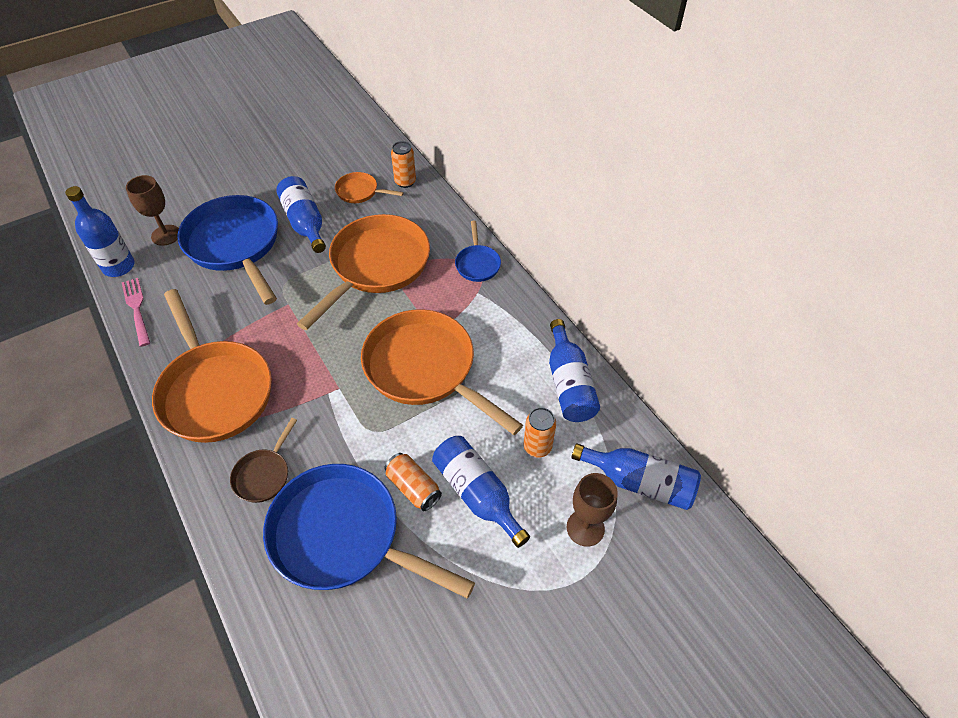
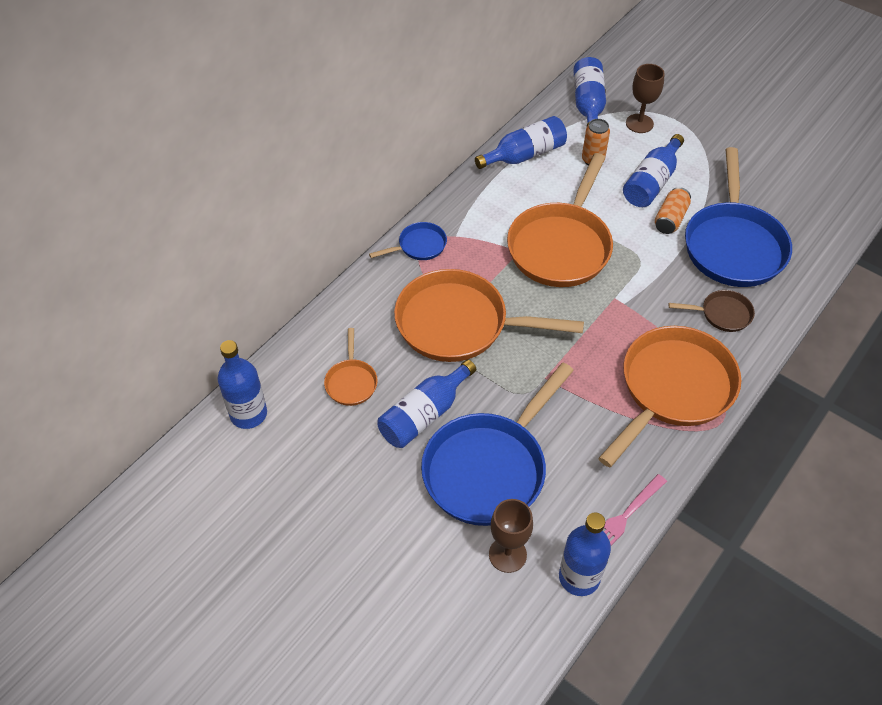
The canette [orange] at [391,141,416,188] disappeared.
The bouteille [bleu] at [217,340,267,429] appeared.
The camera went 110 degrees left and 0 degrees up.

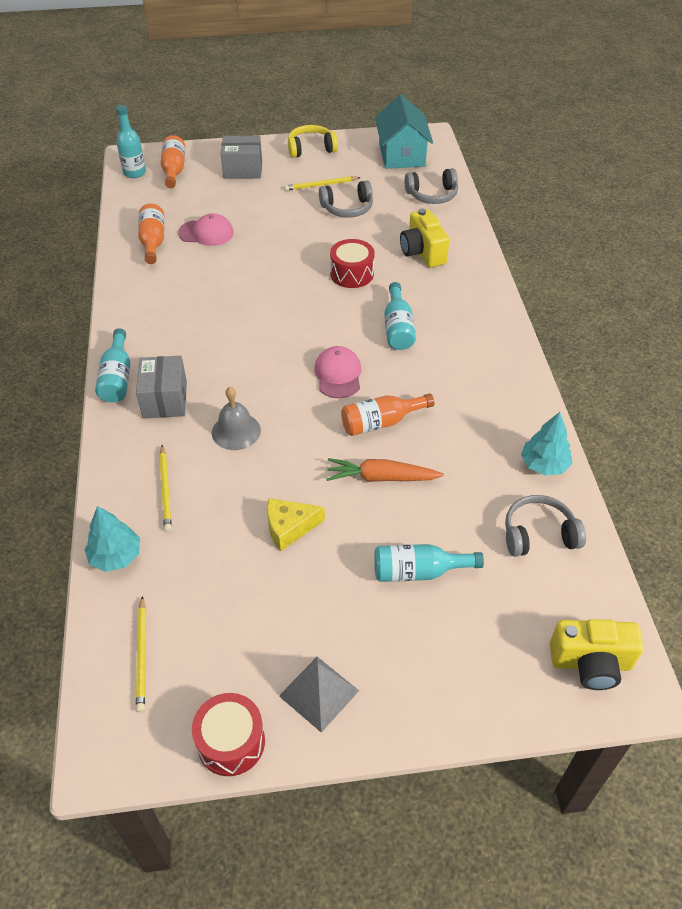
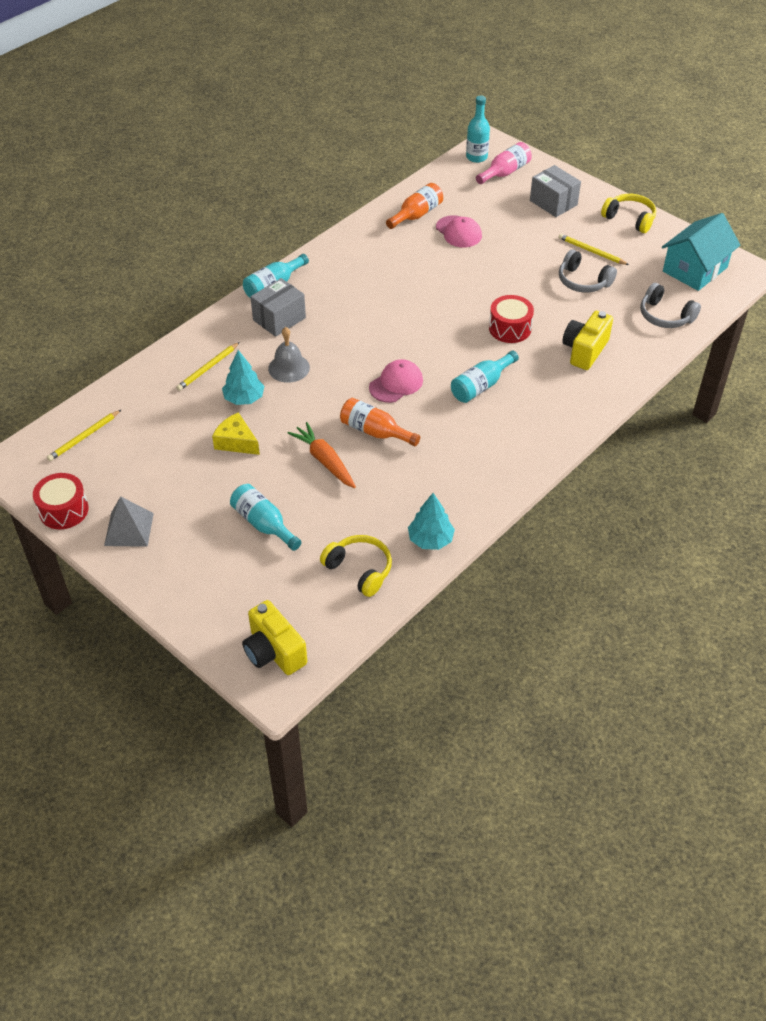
The bouteille [orange] at [161,135,185,188] became the bouteille [rose] at [476,142,532,184].
The casque audio [gris] at [505,495,586,557] became the casque audio [jaune] at [320,535,392,597].
The arbre [turquoise] moved from [85,506,140,572] to [222,350,264,405].
The camera went 50 degrees right and 0 degrees up.

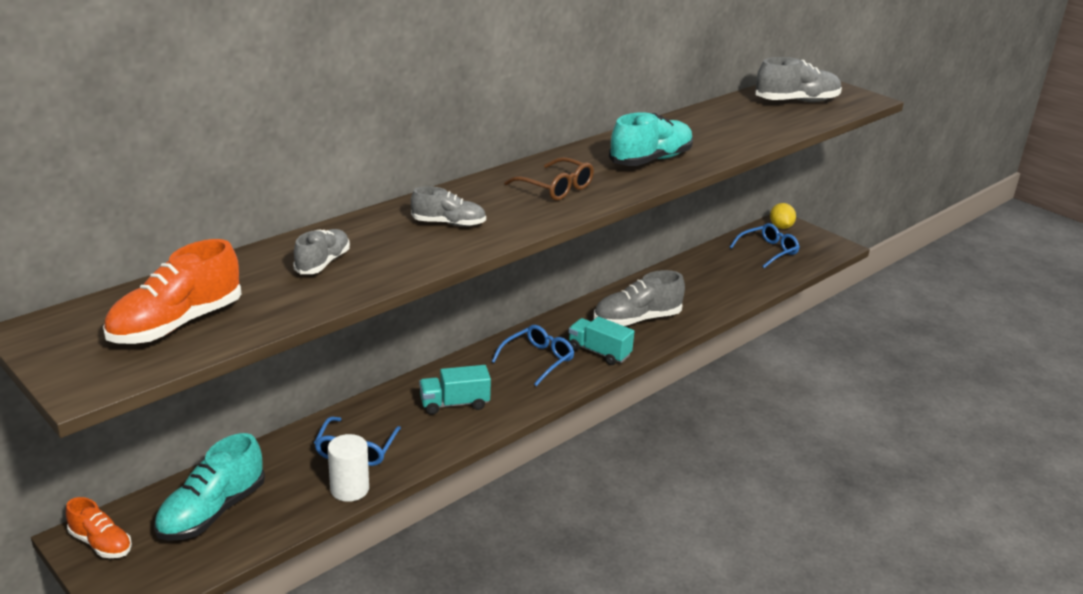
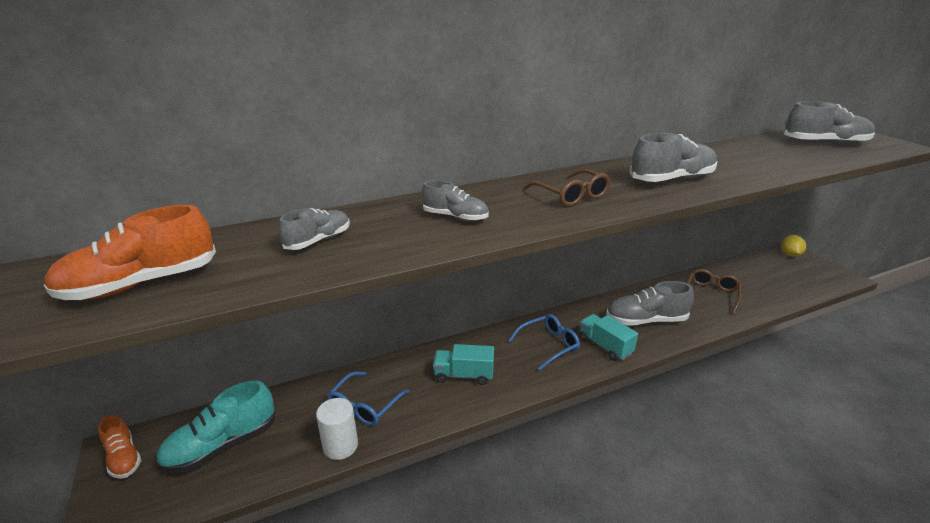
The chaussure [turquoise] at [609,112,693,166] became the chaussure [gris] at [629,133,717,182].
The lunettes [bleu] at [730,223,800,268] disappeared.
The lunettes [marron] at [687,269,741,314] appeared.
The camera went 20 degrees right and 0 degrees up.

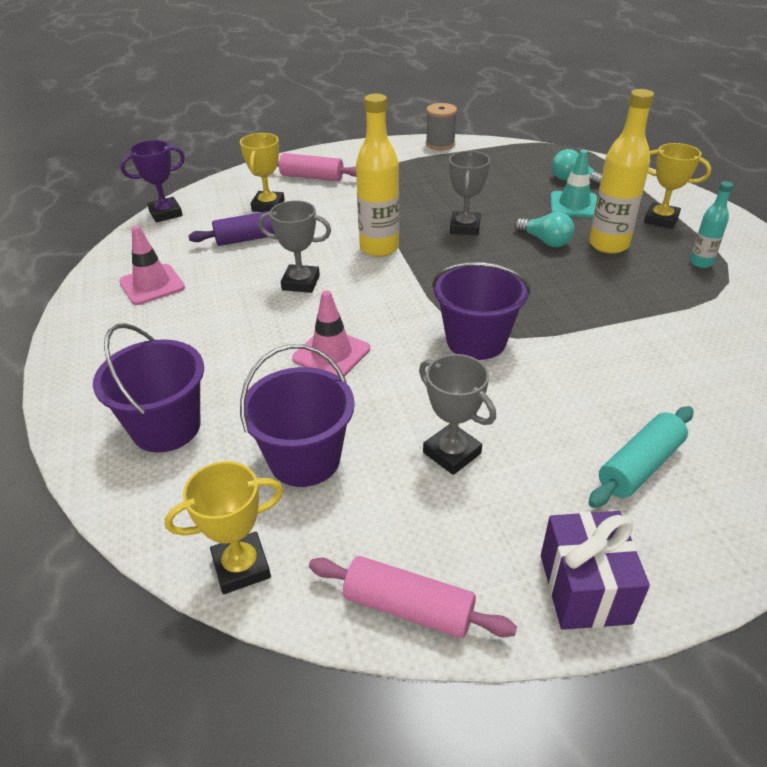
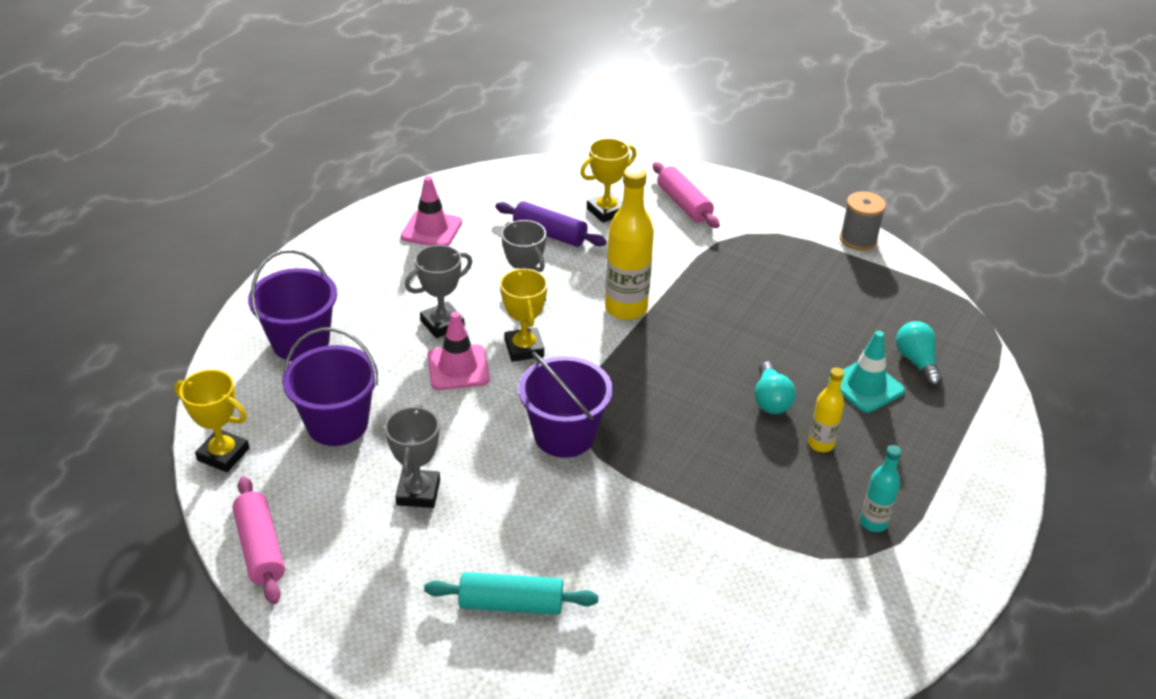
The bouteille [jaune] at [589,89,654,254] changed to 0.55 times the size.
The trophée [violet] at [120,140,185,223] disappeared.
The trophée [jaune] moved from [644,143,711,229] to [500,268,548,362].
The trophée [gris] moved from [449,151,490,235] to [405,245,473,338].
The cadeau [violet] at [541,511,650,630] disappeared.
The camera went 45 degrees right and 0 degrees up.

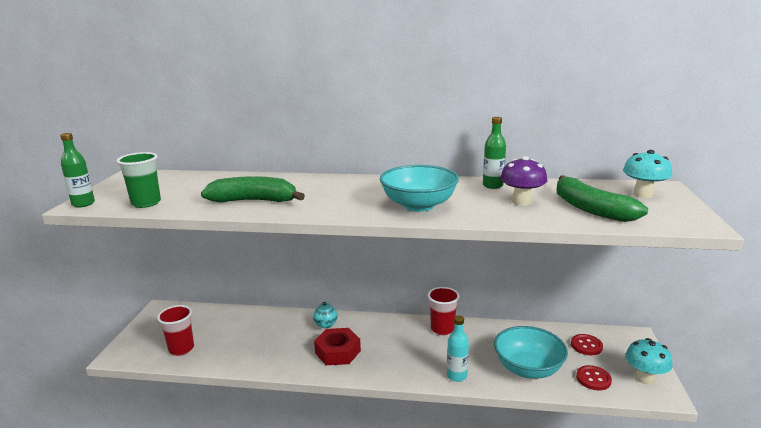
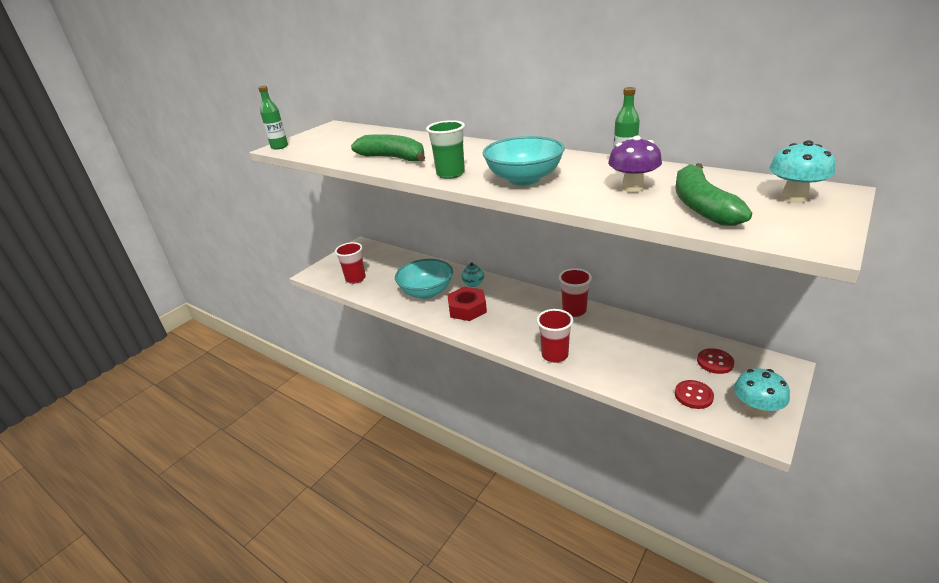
The gobelet [vert] moved from [117,152,161,208] to [426,120,465,179].
The théière [turquoise] at [313,301,338,328] turned 45 degrees counterclockwise.
The bouteille [turquoise] at [447,315,469,382] was replaced by the gobelet [rouge] at [537,309,573,363].
The bol [turquoise] moved from [494,326,568,379] to [395,259,453,299].
The camera went 30 degrees right and 10 degrees up.

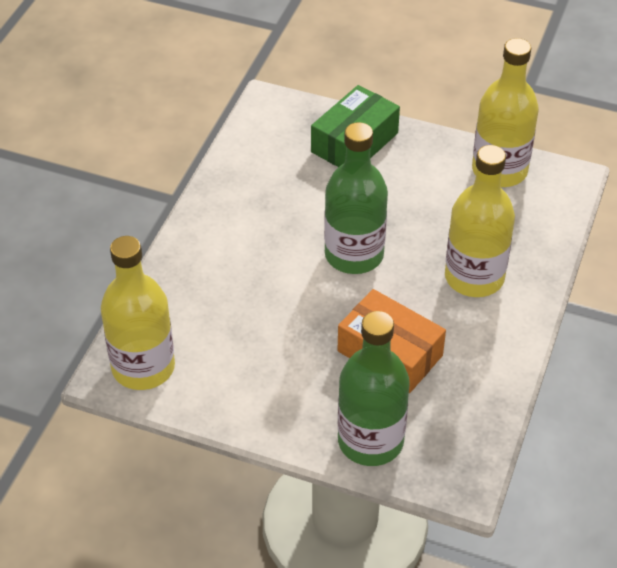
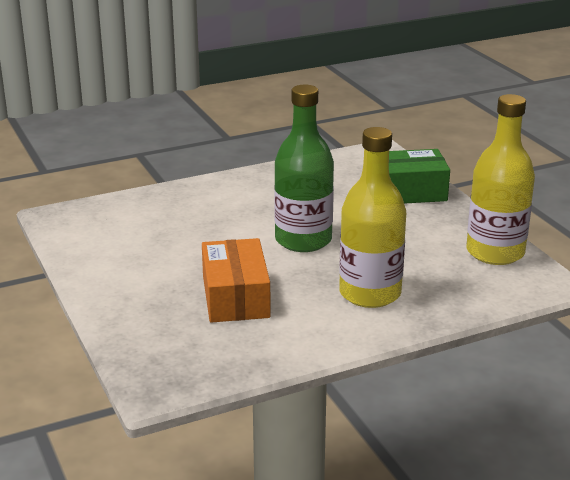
The bouteille [jaune] at [101,236,175,390] disappeared.
The bouteille [vert] at [338,311,410,466] disappeared.
The camera went 45 degrees right and 20 degrees down.

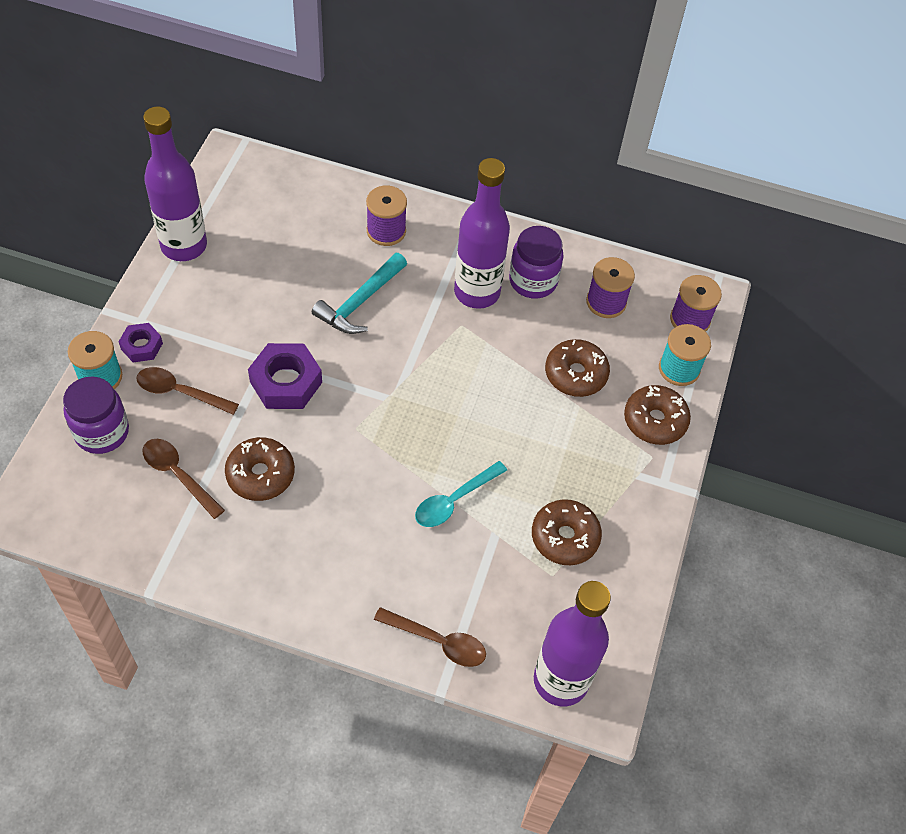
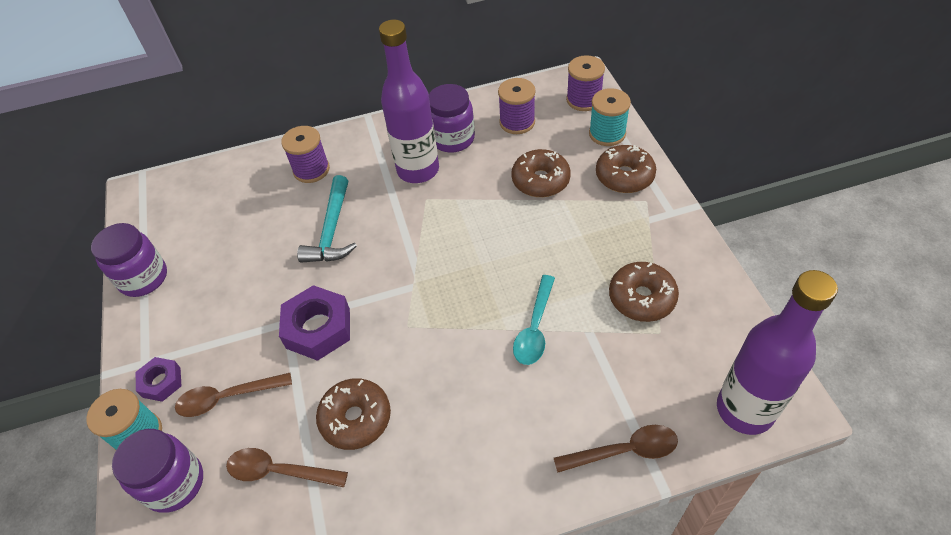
The bouteille [violet] at [143,107,207,261] was replaced by the bocal [violet] at [91,223,167,297].
The camera went 25 degrees left and 5 degrees down.

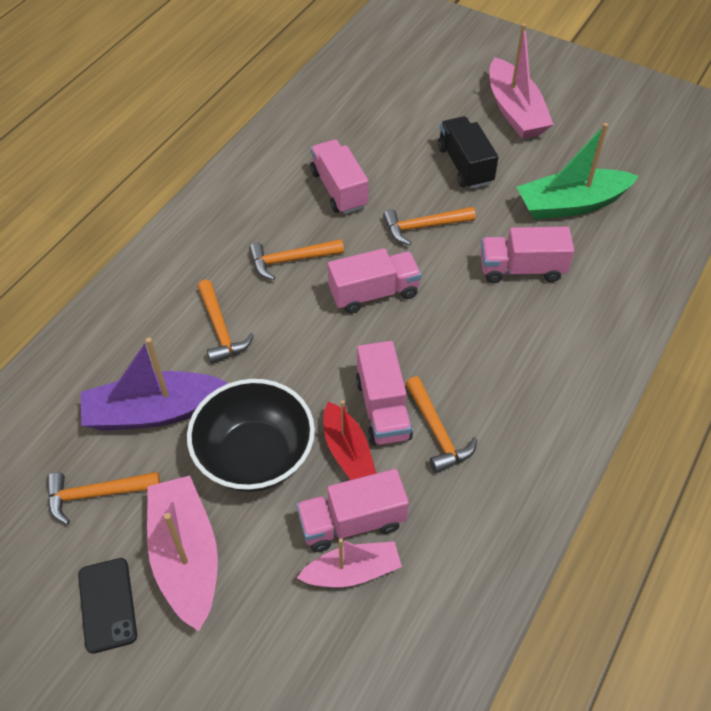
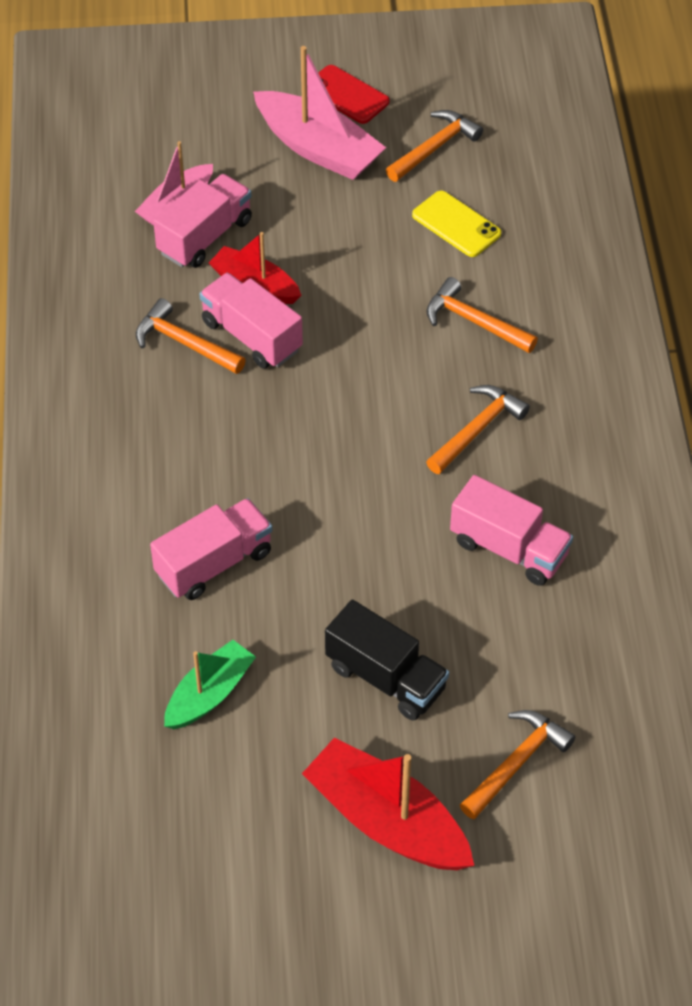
The bateau [rose] at [490,23,554,139] became the bateau [rouge] at [302,737,474,870].
The bateau [vert] at [517,123,639,220] changed to 0.63 times the size.
The marteau [orange] moved from [383,207,476,245] to [460,710,575,819].
The camion [rose] at [328,248,421,314] disappeared.
The bateau [violet] at [80,338,228,431] was replaced by the téléphone [jaune] at [412,191,501,257].
The bol [noir] at [187,379,315,492] disappeared.
The téléphone [noir] at [78,558,137,654] became the téléphone [rouge] at [318,65,390,124].
The camera went 145 degrees right and 0 degrees up.

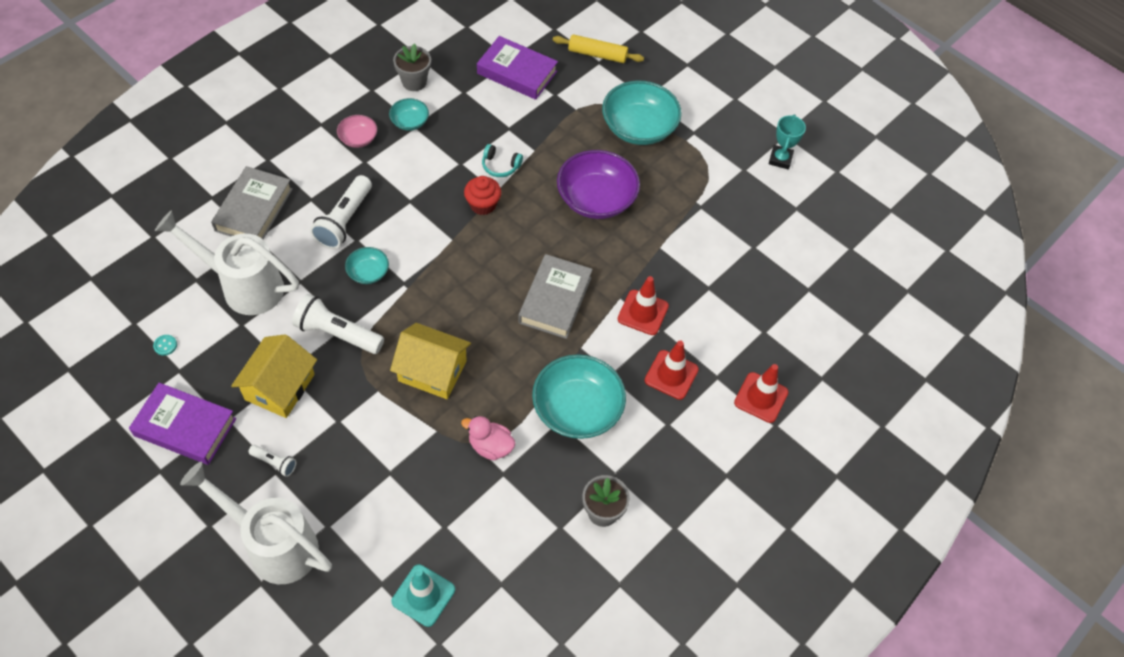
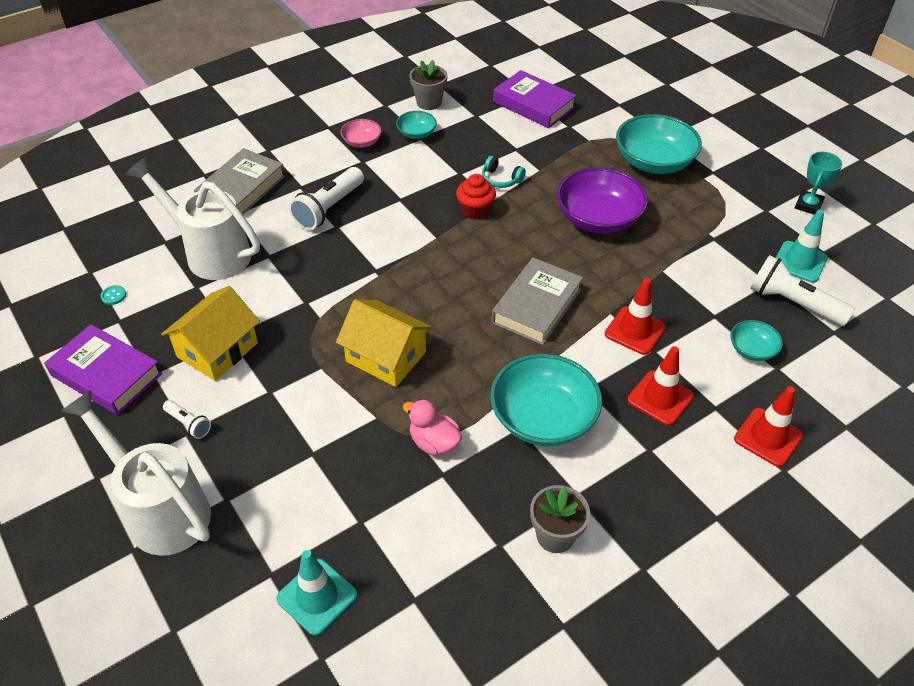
The rouleau à pâtisserie [jaune] at [553,34,644,63] disappeared.
The bol [turquoise] moved from [345,247,389,284] to [730,320,783,361].
The lampe de poche [blanc] moved from [292,294,384,354] to [750,255,855,326].
The cône de chantier [turquoise] at [776,210,828,283] appeared.
The camera went 15 degrees right and 10 degrees down.

